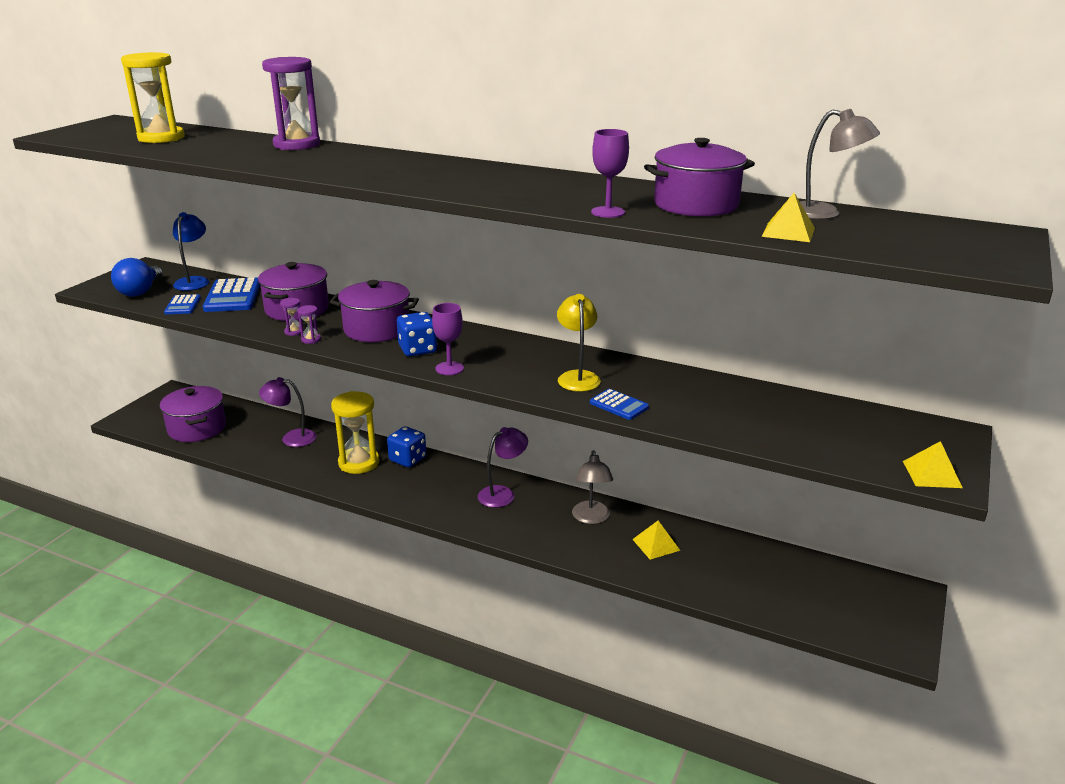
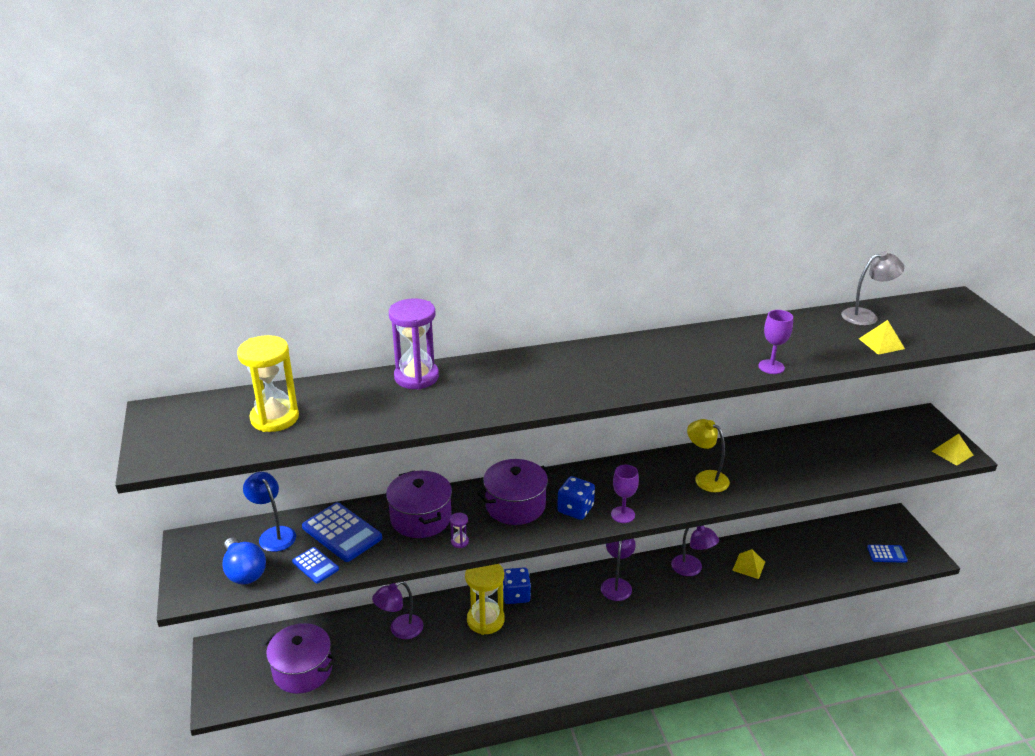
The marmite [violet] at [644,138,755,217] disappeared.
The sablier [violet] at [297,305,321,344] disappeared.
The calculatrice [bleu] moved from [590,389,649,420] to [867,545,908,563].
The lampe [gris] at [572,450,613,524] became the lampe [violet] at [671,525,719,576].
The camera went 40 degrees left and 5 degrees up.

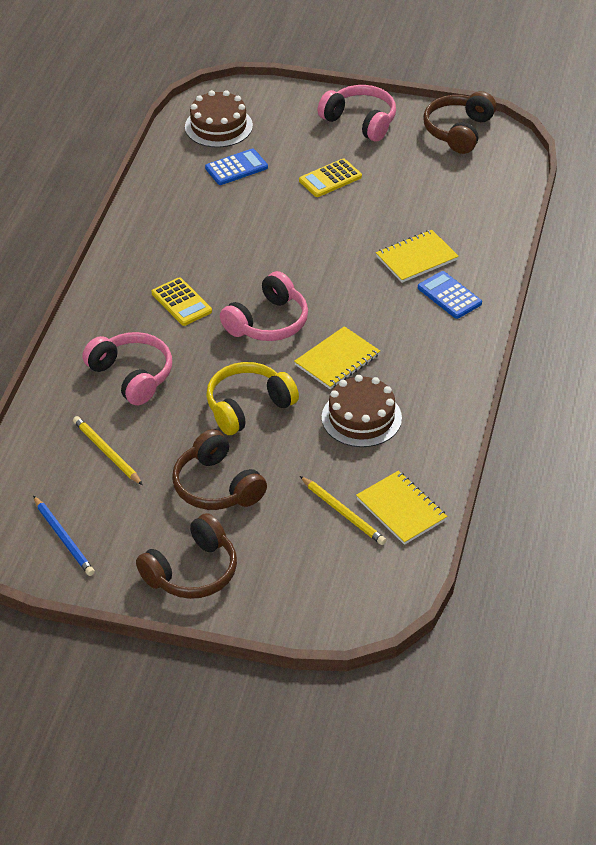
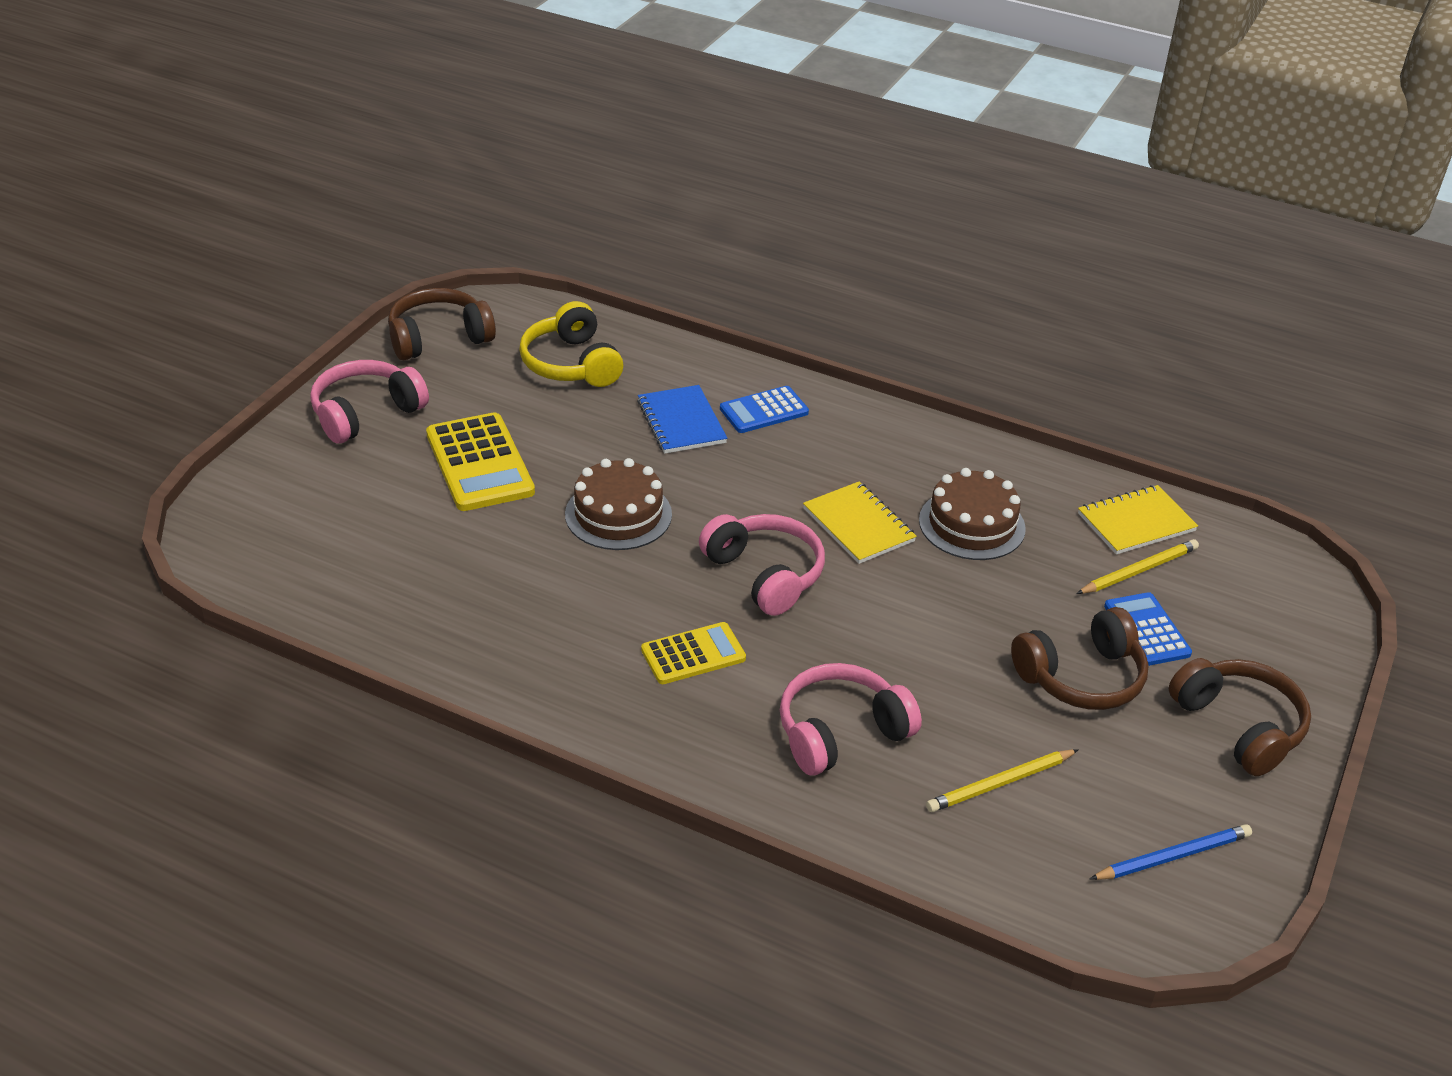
The gâteau [marron] moved from [185,90,253,148] to [565,458,672,550].
The casque audio [marron] at [423,91,496,154] turned 120 degrees clockwise.
The calculatrice [bleu] moved from [205,149,268,185] to [1104,592,1192,666].
The calculatrice [jaune] at [299,158,362,197] changed to 1.59 times the size.
The carnet [jaune] at [376,230,459,283] became the carnet [bleu] at [637,385,727,454].
The casque audio [jaune] moved from [206,362,299,435] to [519,301,623,387].
The camera went 80 degrees left and 5 degrees down.

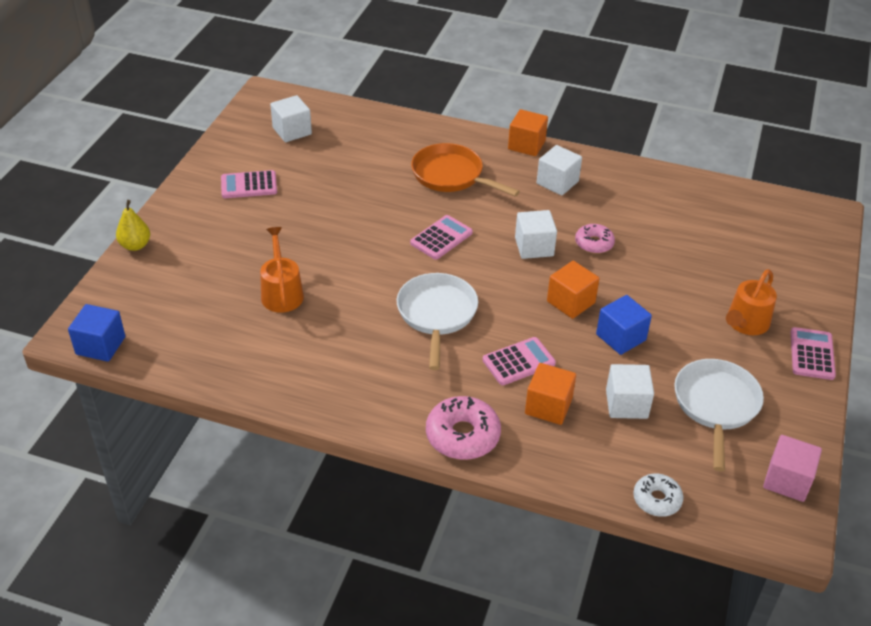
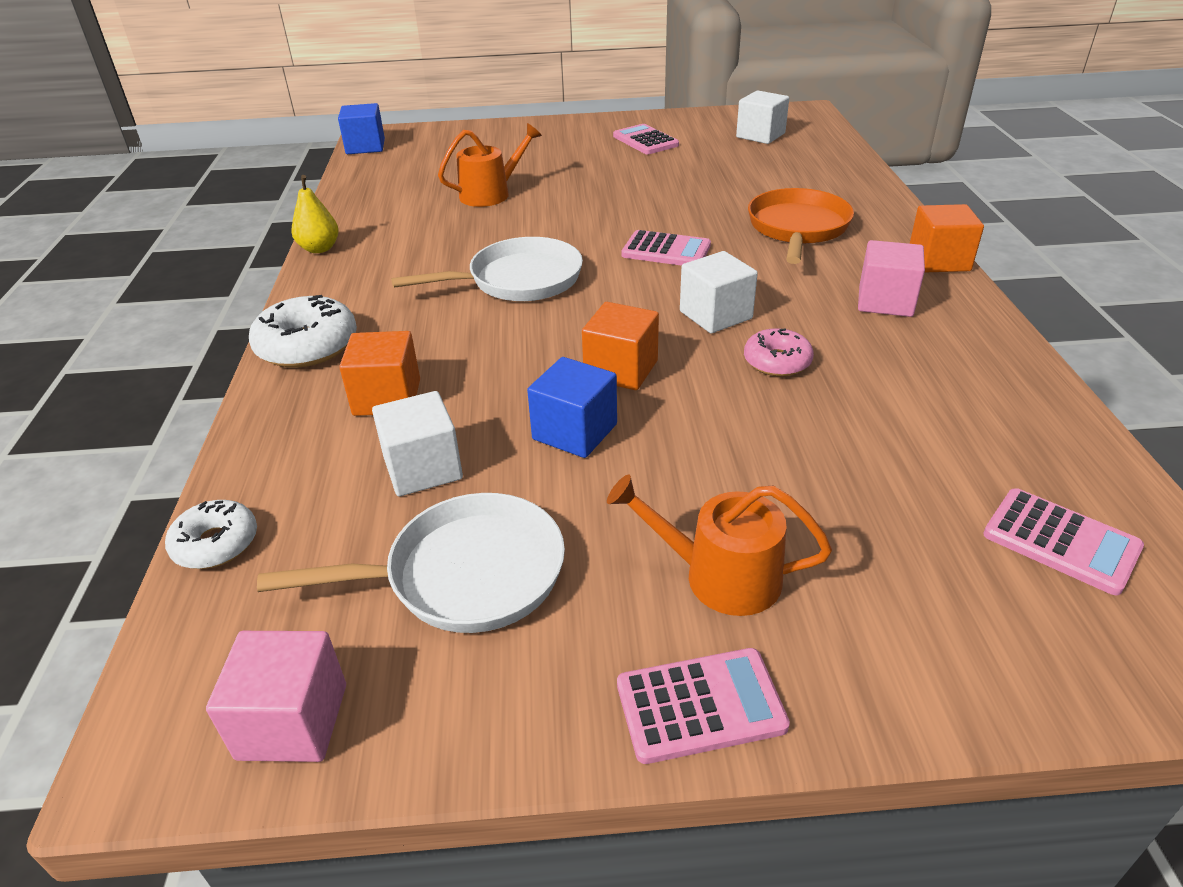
The cube [blanc] at [537,145,582,196] became the cube [rose] at [858,240,925,317].
The poire [jaune] moved from [116,200,150,251] to [292,175,339,253].
The calculatrice [rose] moved from [482,337,556,385] to [983,488,1144,595].
The beignet [rose] at [426,396,501,460] became the beignet [blanc] at [249,295,357,368].
The camera went 70 degrees right and 5 degrees down.

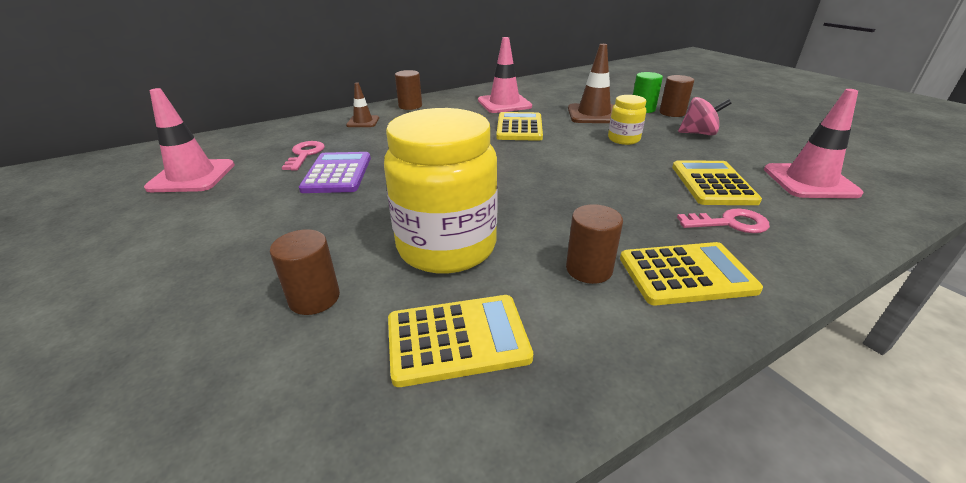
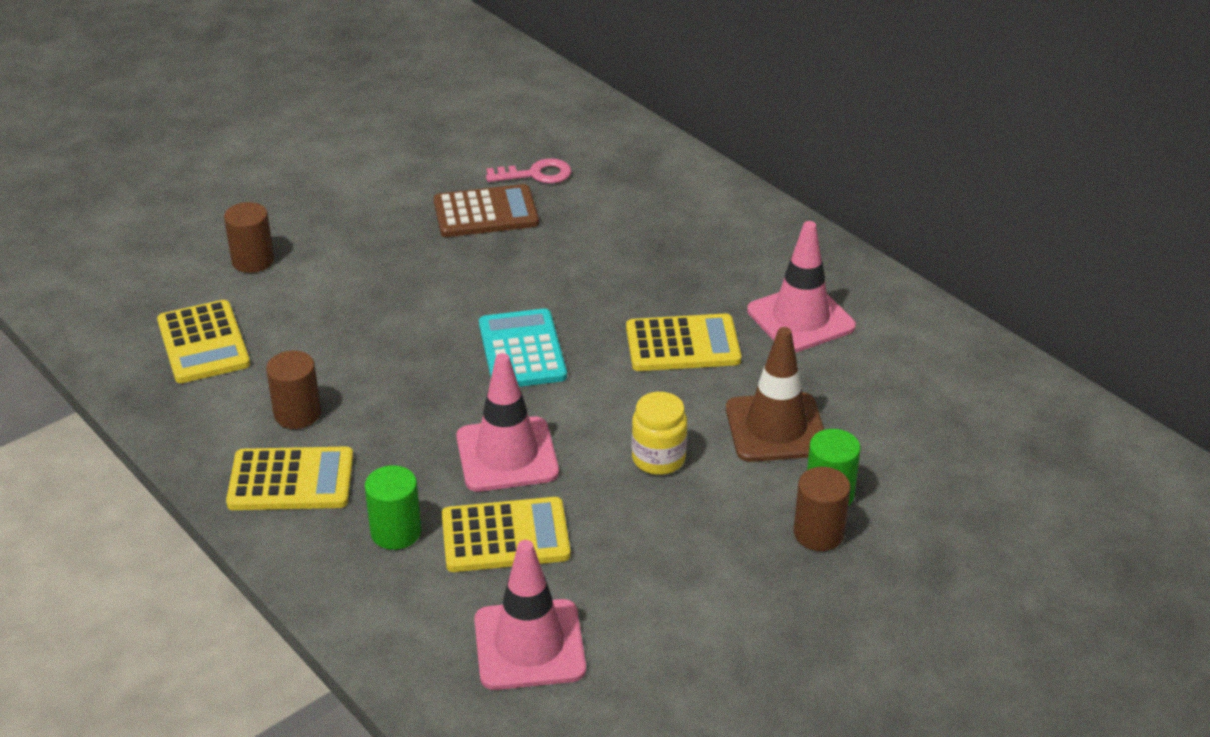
The cylindre [marron] at [395,70,422,110] disappeared.
The cône de chantier [marron] at [346,82,379,127] disappeared.
The cône de chantier [rose] moved from [144,88,235,192] to [456,353,559,492].
The toupie [rose] at [678,97,732,136] disappeared.
The bocal [jaune] at [384,108,498,274] disappeared.
The calculatrice [violet] at [299,152,371,193] became the calculatrice [marron] at [434,184,539,237].
The clé [rose] at [677,209,770,233] was replaced by the cylindre [vert] at [365,465,421,550].
The calculatrice [jaune] at [620,242,763,305] turned 75 degrees counterclockwise.
The calculatrice [turquoise] at [479,308,567,387] appeared.
The camera went 80 degrees right and 5 degrees up.

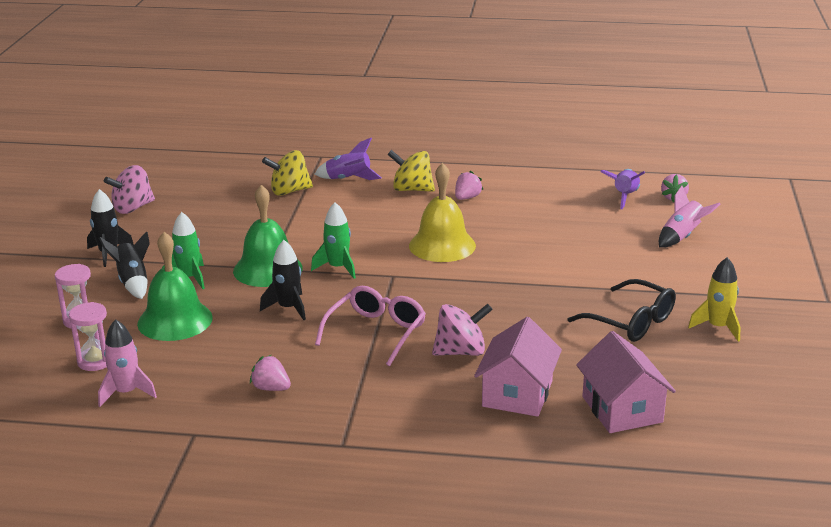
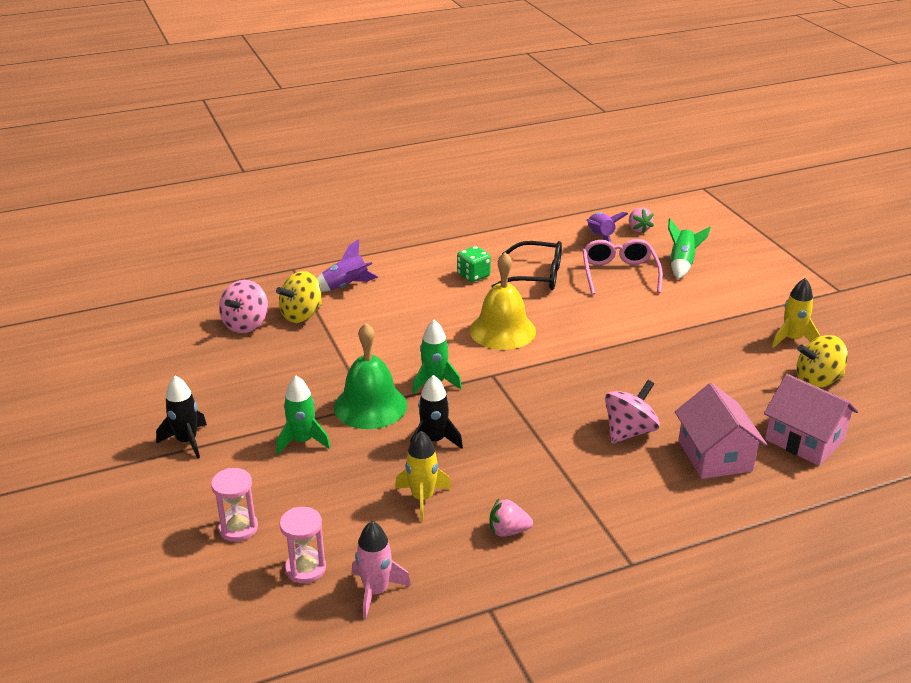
The toupie [jaune] moved from [387,150,435,192] to [796,335,848,388].
The toupie [rose] moved from [104,165,155,214] to [219,280,268,333].
The fraise [rose] at [455,170,483,200] was replaced by the dé [vert] at [457,246,491,282].
The fusée [rose] at [659,186,720,247] became the fusée [vert] at [668,218,711,279].
The fusée [noir] at [99,231,150,299] disappeared.
The cloche [vert] at [137,232,213,341] disappeared.
The lunettes [noir] moved from [568,279,676,342] to [491,241,562,290].
The lunettes [rose] moved from [315,286,426,366] to [582,239,663,295].
The fusée [jaune] at [395,431,451,521] appeared.
The camera went 30 degrees left and 5 degrees up.

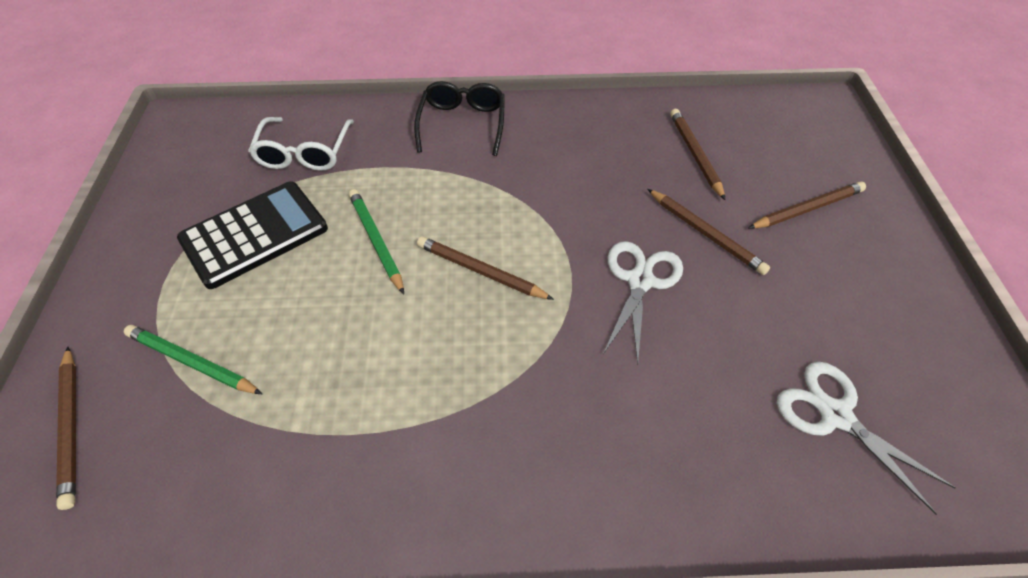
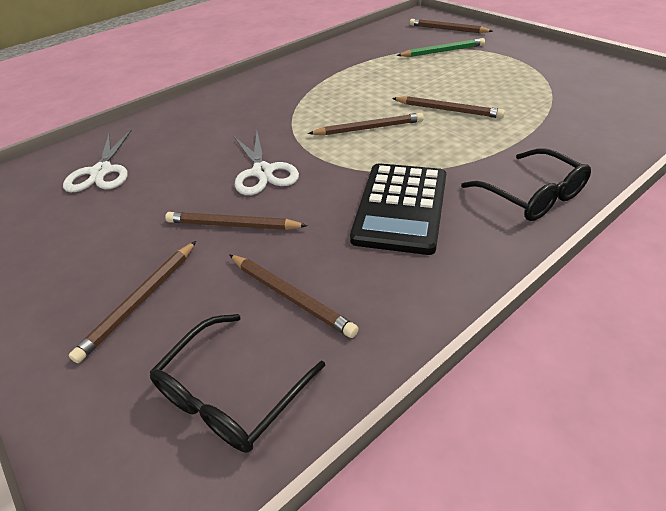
The lunettes [blanc] at [248,117,354,171] disappeared.
The calculatrice [noir] moved from [177,181,328,289] to [350,163,446,255].
The crayon [vert] at [349,189,404,294] became the crayon [marron] at [392,96,505,118].
The ciseaux [blanc] at [777,362,956,515] turned 75 degrees clockwise.
The lunettes [noir] at [150,314,325,453] appeared.
The camera went 145 degrees right and 10 degrees down.

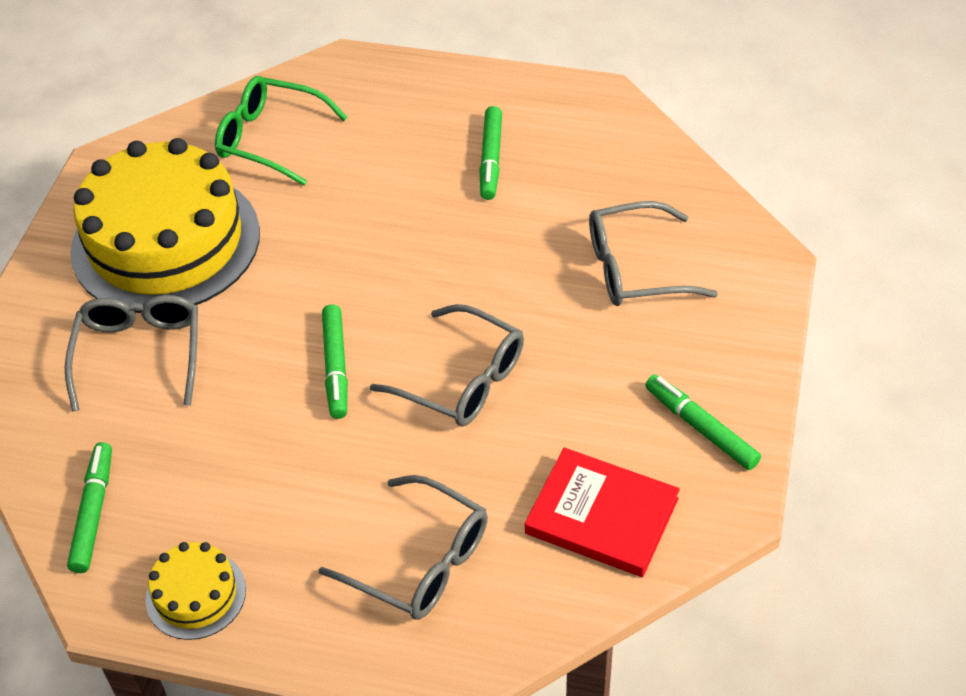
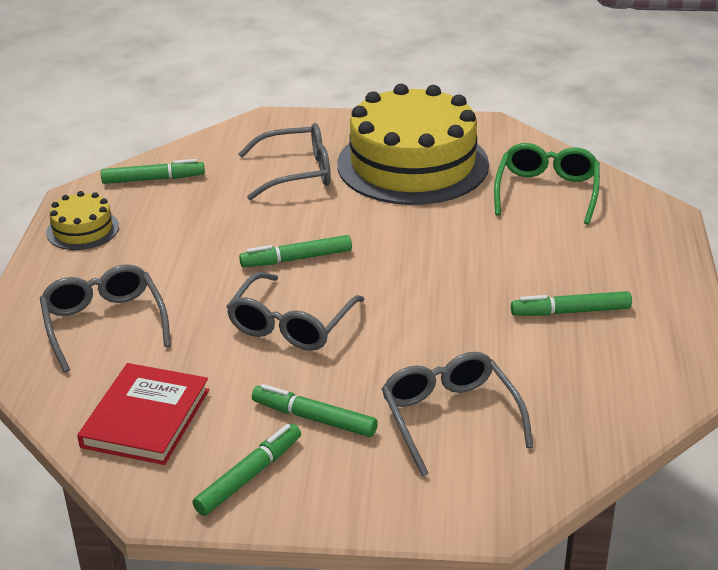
The lunettes [gris] at [318,475,488,620] turned 135 degrees clockwise.
The feutre [vert] at [252,384,378,437] appeared.
The camera went 80 degrees right and 15 degrees down.

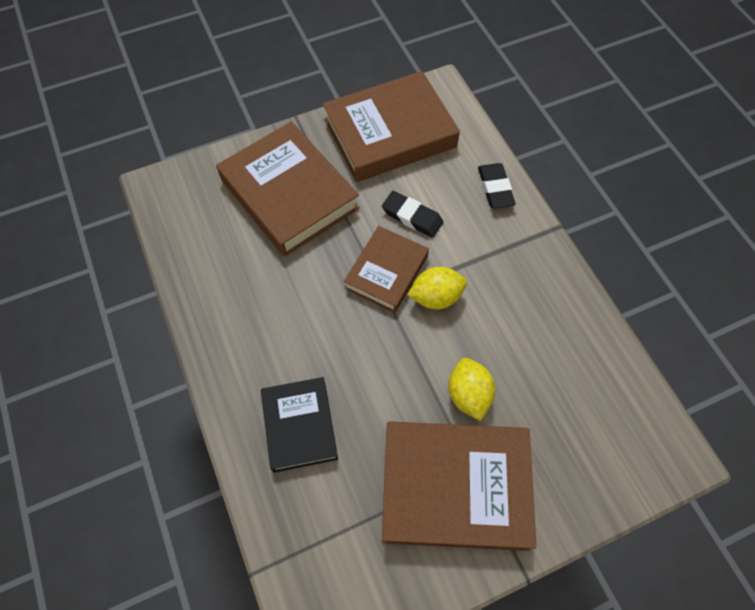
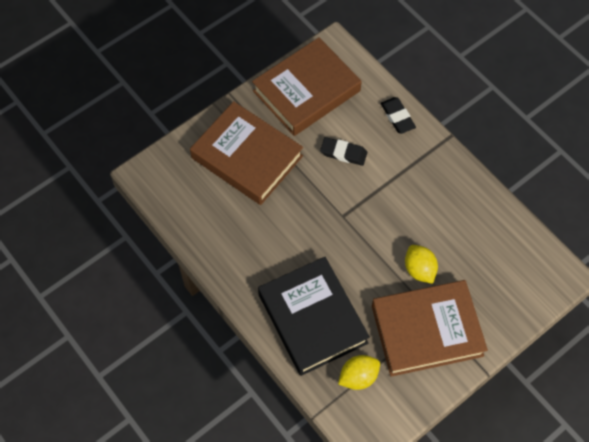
The livre [marron] at [343,226,429,313] disappeared.
The citron [jaune] moved from [407,267,467,309] to [338,355,380,390].
The livre [noir] at [261,377,338,473] changed to 1.68 times the size.
The camera went 15 degrees left and 0 degrees up.

